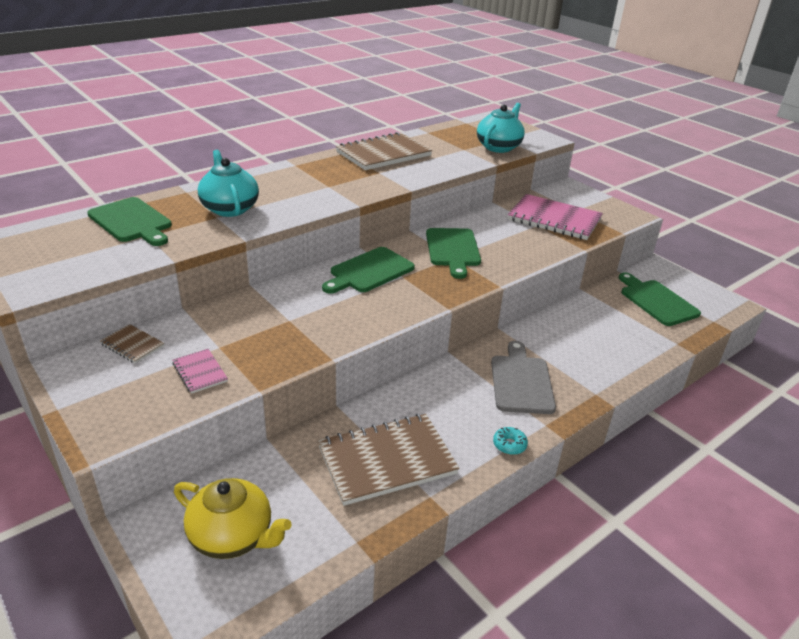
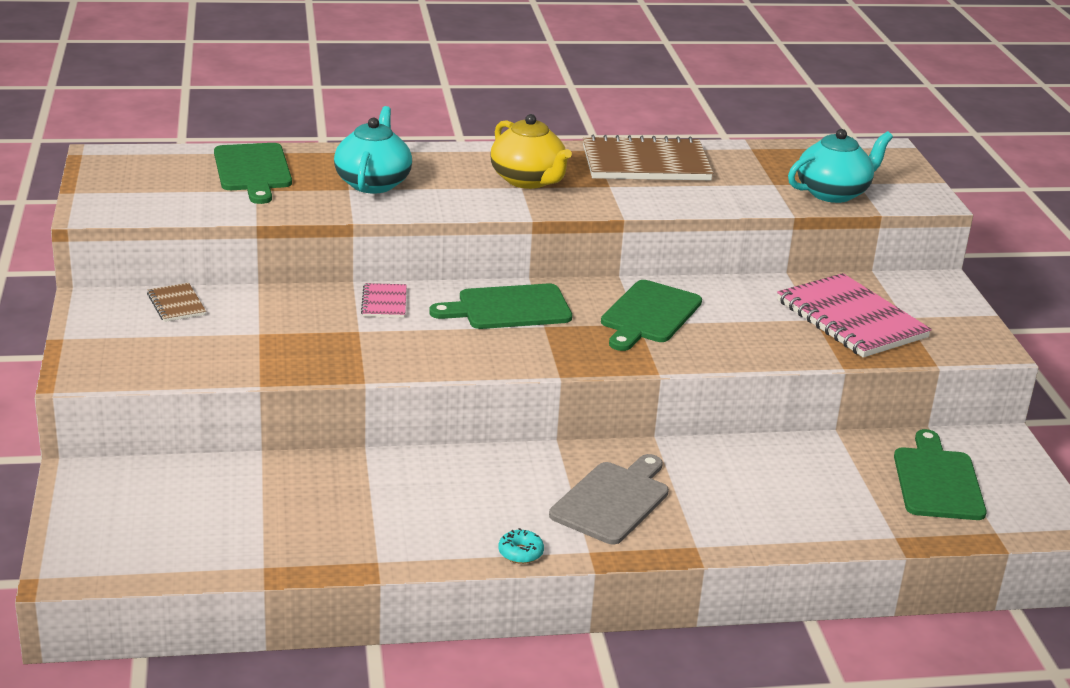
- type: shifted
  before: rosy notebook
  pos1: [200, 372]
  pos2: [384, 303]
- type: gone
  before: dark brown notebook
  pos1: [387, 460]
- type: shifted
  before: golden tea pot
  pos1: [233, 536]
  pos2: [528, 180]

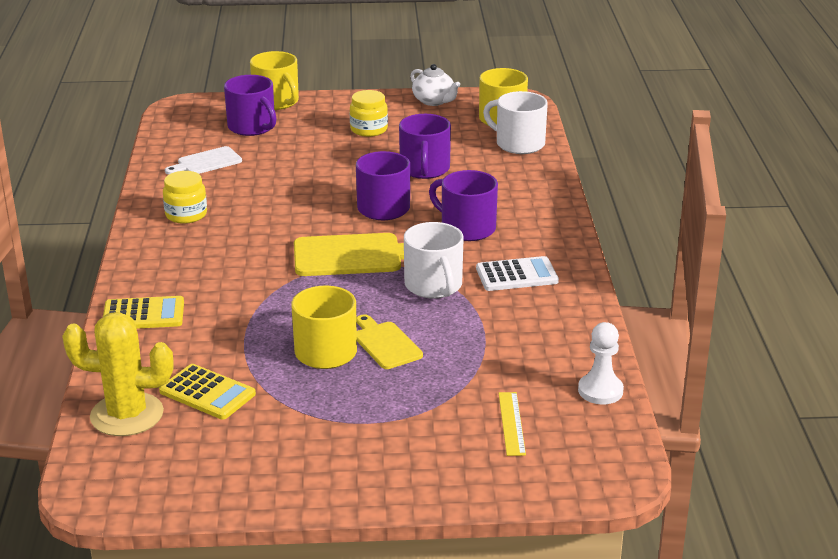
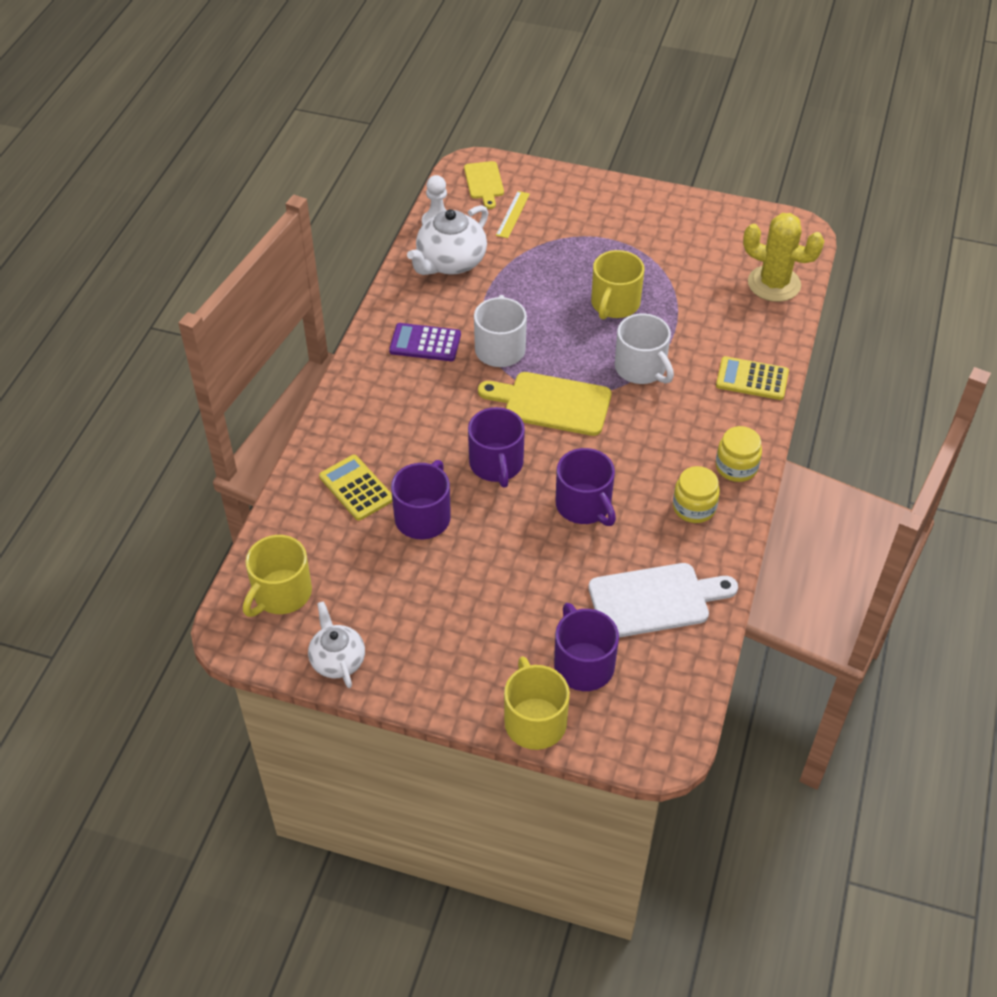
- type: shifted
  before: golden preserve jar
  pos1: [369, 129]
  pos2: [736, 467]
- type: shifted
  before: snow-white coffee mug
  pos1: [519, 144]
  pos2: [641, 368]
- type: scaled
  before: snow-white chopping board
  pos1: [206, 162]
  pos2: [655, 600]
  scale: 1.64
- type: shifted
  before: violet coffee mug
  pos1: [467, 228]
  pos2: [584, 505]
- type: repainted
  before: snow-white pocket calculator
  after: violet pocket calculator
  pos1: [516, 275]
  pos2: [425, 343]
- type: shifted
  before: golden chopping board
  pos1: [385, 344]
  pos2: [484, 183]
- type: shifted
  before: golden pocket calculator
  pos1: [207, 393]
  pos2: [356, 488]
- type: new
  after: snow-white tea pot
  pos2: [450, 262]

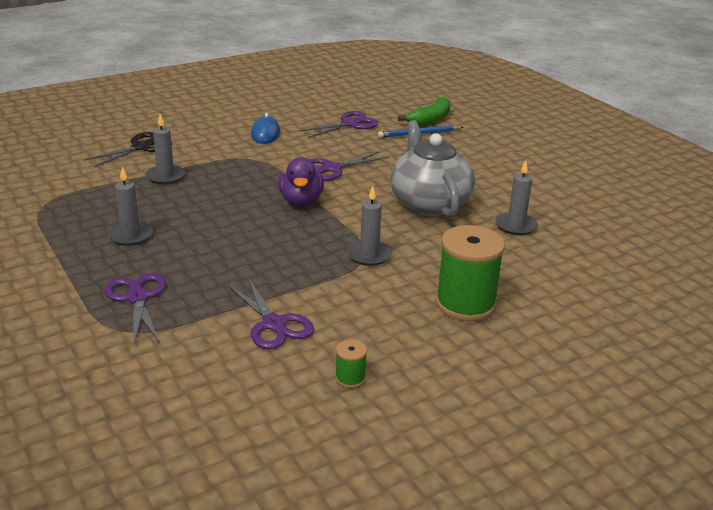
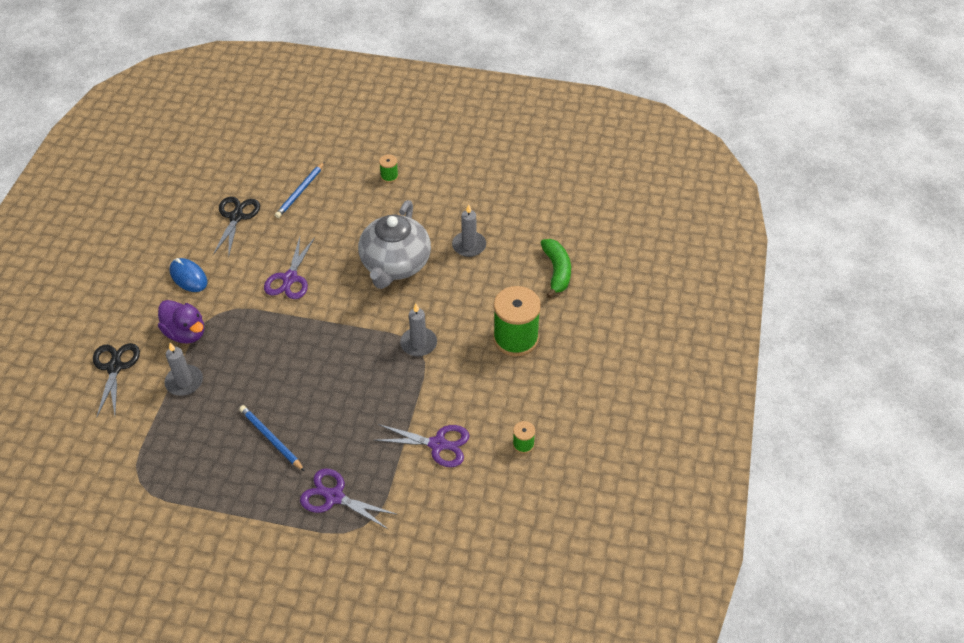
- type: shifted
  before: leaf-green banana fruit
  pos1: [430, 119]
  pos2: [557, 271]
- type: repainted
  before: violet scissors
  after: jet-black scissors
  pos1: [350, 124]
  pos2: [236, 217]
- type: rotated
  before: grey tea pot
  pos1: [429, 203]
  pos2: [395, 264]
  turn: -105
- type: shifted
  before: violet toy duck
  pos1: [301, 201]
  pos2: [185, 333]
- type: gone
  before: grey candle
  pos1: [131, 236]
- type: new
  after: leaf-green reel of thread
  pos2: [389, 176]
- type: new
  after: cobalt lead pencil
  pos2: [271, 439]

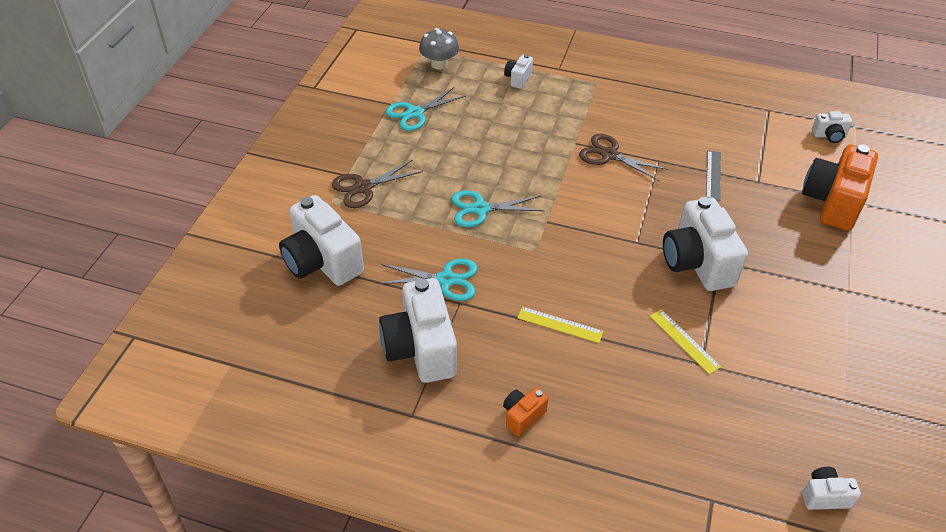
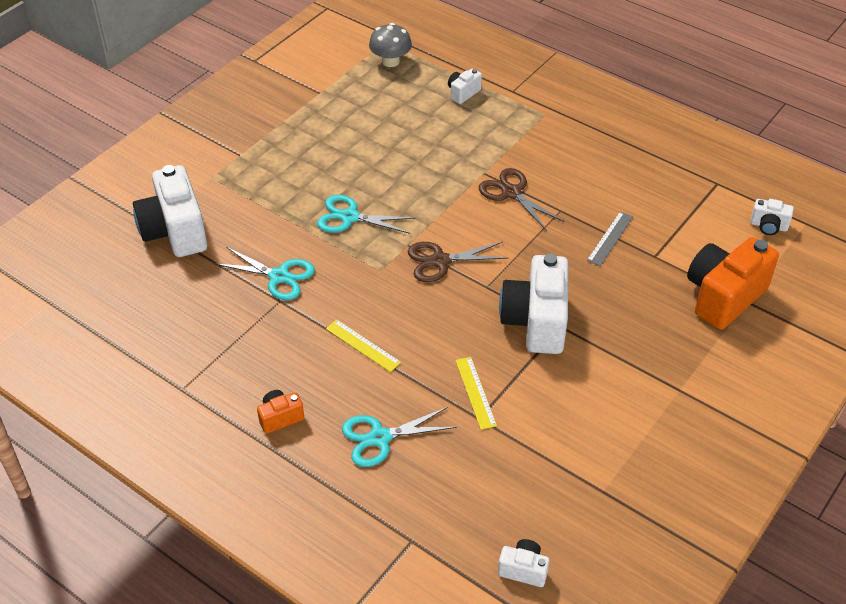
- type: shifted
  before: aqua scissors
  pos1: [415, 113]
  pos2: [380, 437]
- type: shifted
  before: dark brown scissors
  pos1: [363, 187]
  pos2: [440, 261]
- type: gone
  before: snow-white camera
  pos1: [420, 349]

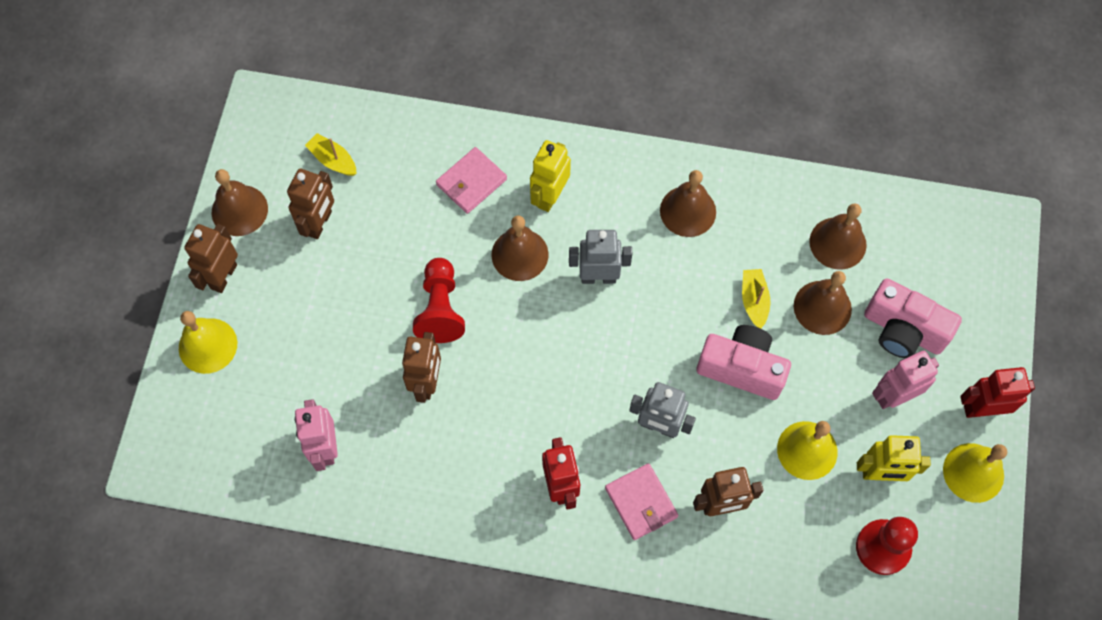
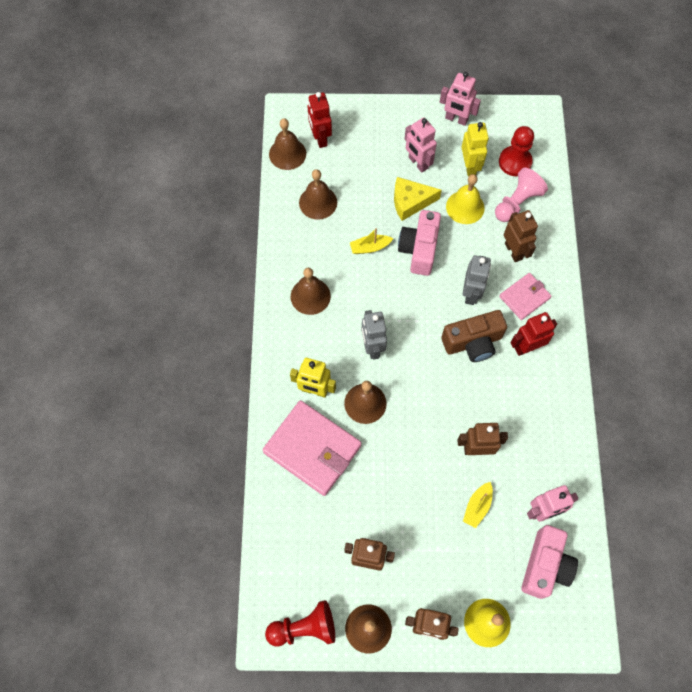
- type: shifted
  before: golden sailboat
  pos1: [333, 160]
  pos2: [477, 506]
- type: scaled
  before: rosy card wallet
  pos1: [471, 182]
  pos2: [312, 449]
  scale: 1.79
- type: shifted
  before: crimson chess pawn
  pos1: [440, 309]
  pos2: [304, 628]
- type: shifted
  before: dark brown hand bell
  pos1: [822, 307]
  pos2: [287, 153]
- type: shifted
  before: rosy camera
  pos1: [903, 330]
  pos2: [545, 565]
- type: shifted
  before: crimson toy robot
  pos1: [982, 409]
  pos2: [320, 138]
- type: swapped
  before: golden hand bell
  after: rosy toy robot
  pos1: [973, 472]
  pos2: [456, 119]
- type: new
  after: rosy chess pawn
  pos2: [517, 202]
- type: new
  after: golden cheese
  pos2: [410, 202]
- type: new
  after: dark brown camera
  pos2: [473, 342]

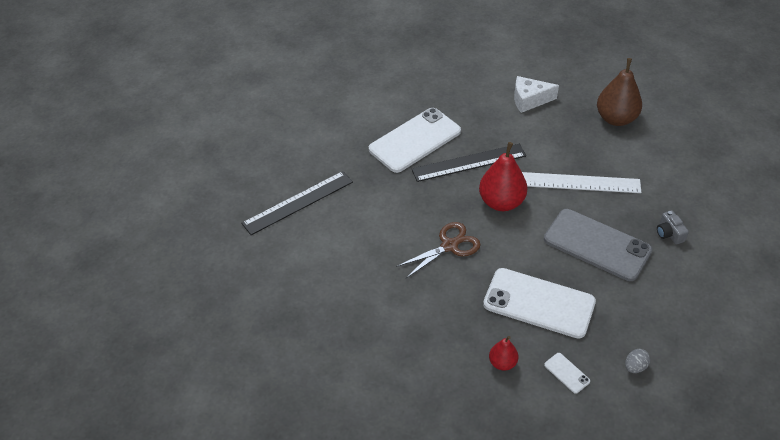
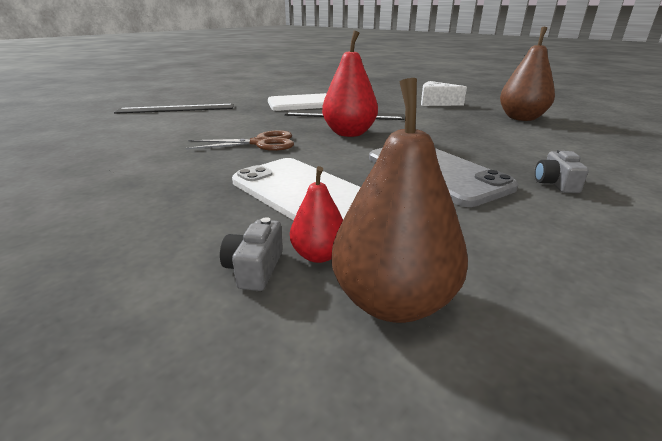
- type: gone
  before: snow-white straightedge
  pos1: [580, 183]
- type: shifted
  before: crimson pear
  pos1: [502, 363]
  pos2: [318, 255]
- type: swapped
  before: grey toy egg
  after: dark brown pear
  pos1: [635, 367]
  pos2: [393, 301]
- type: swapped
  before: snow-white phone
  after: grey camera
  pos1: [566, 373]
  pos2: [255, 268]

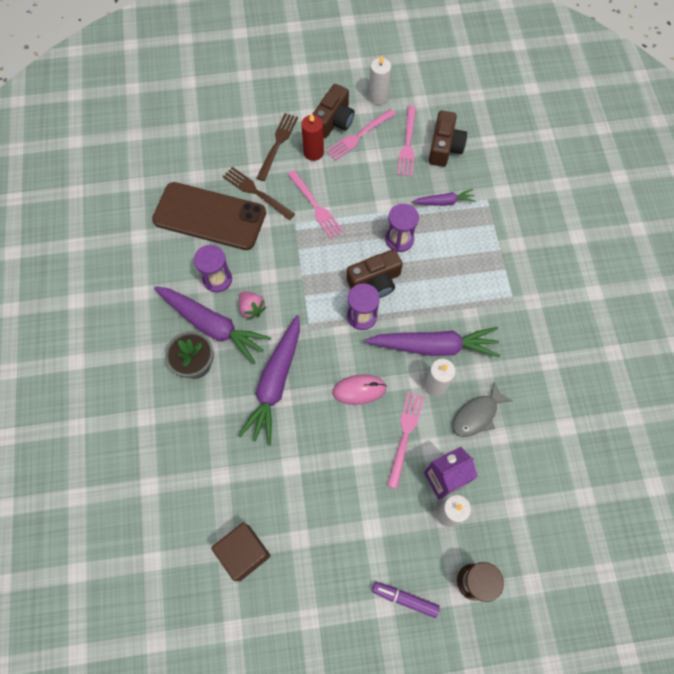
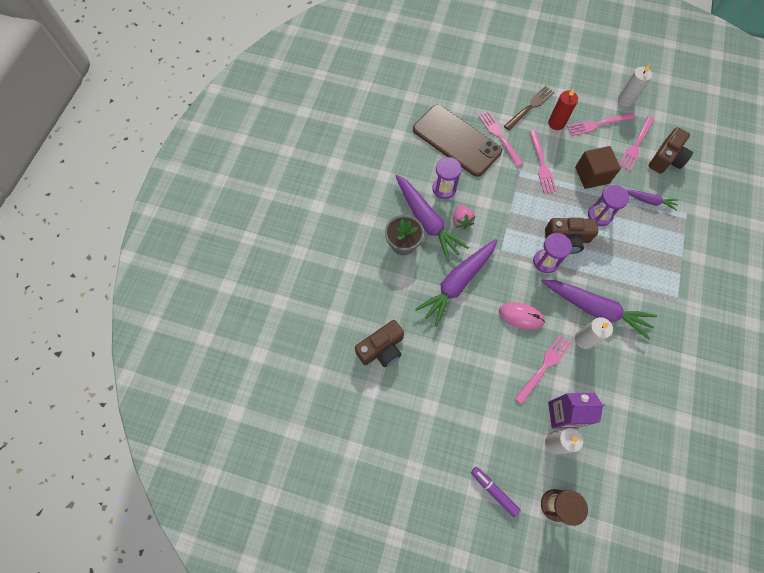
- type: shifted
  before: dark brown camera
  pos1: [333, 121]
  pos2: [382, 349]
- type: repainted
  before: dark brown table fork
  after: rosy table fork
  pos1: [256, 192]
  pos2: [499, 136]
- type: gone
  before: grey fish
  pos1: [477, 415]
- type: shifted
  before: dark brown block
  pos1: [244, 552]
  pos2: [591, 175]

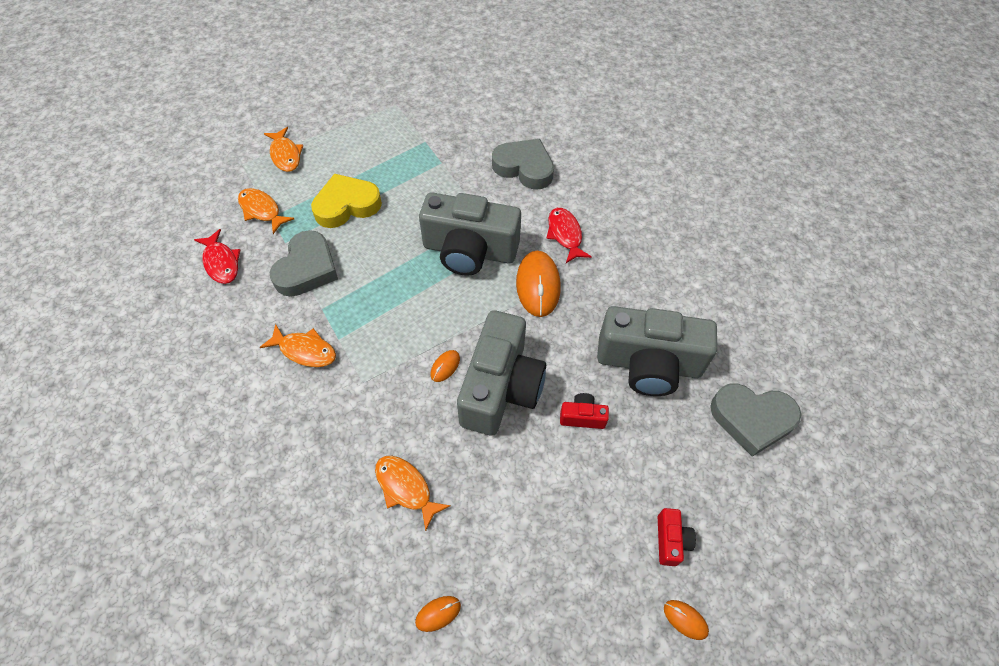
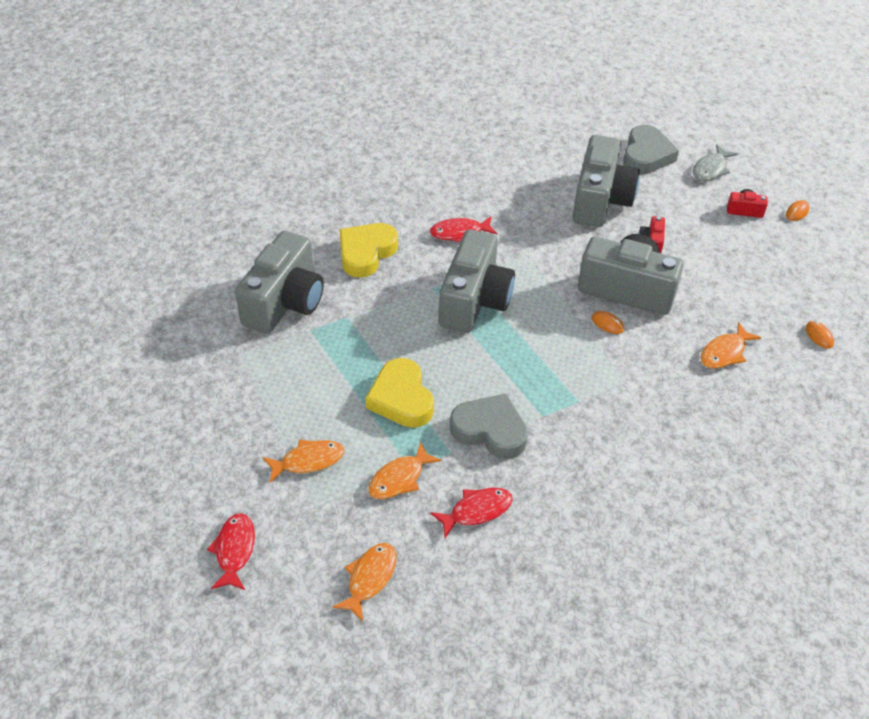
- type: repainted
  before: grey heart
  after: golden heart
  pos1: [524, 168]
  pos2: [366, 253]
- type: gone
  before: orange PC mouse
  pos1: [538, 285]
- type: shifted
  before: orange fish
  pos1: [305, 350]
  pos2: [370, 578]
- type: new
  after: grey fish
  pos2: [711, 169]
- type: new
  after: grey camera
  pos2: [285, 302]
- type: new
  after: crimson fish
  pos2: [234, 551]

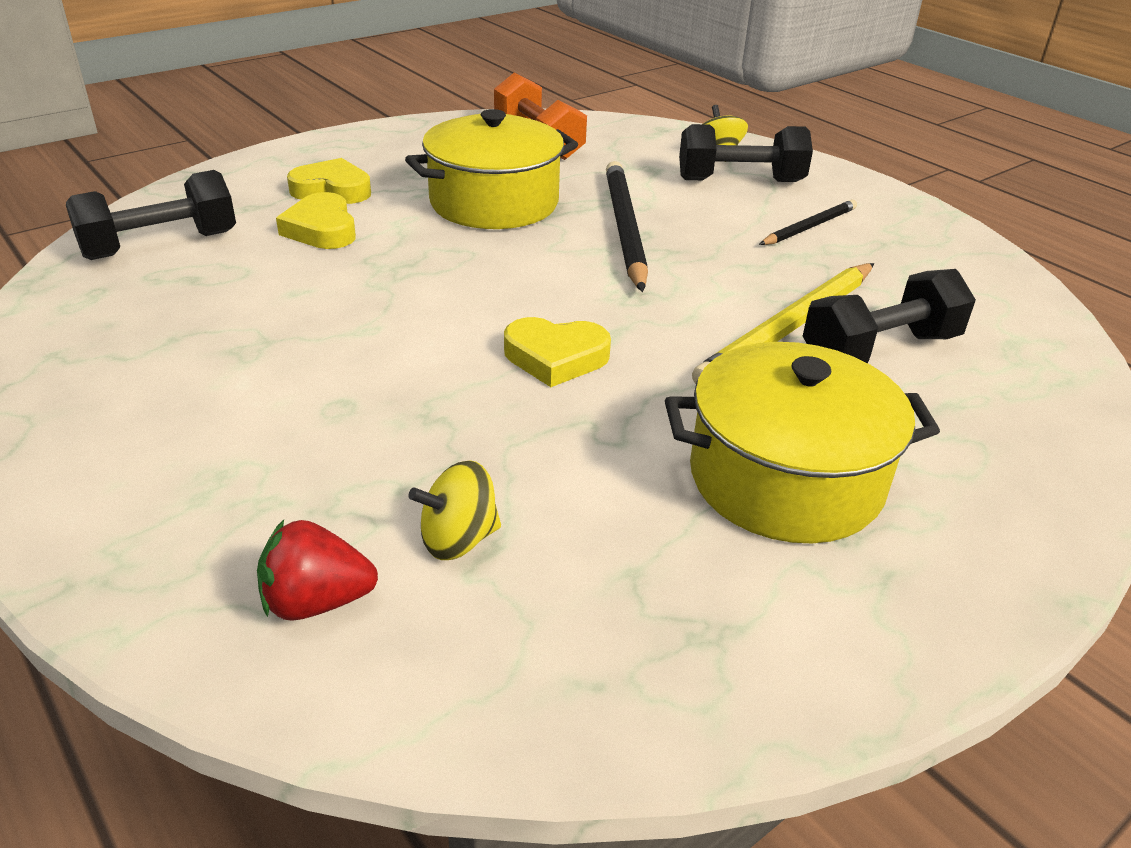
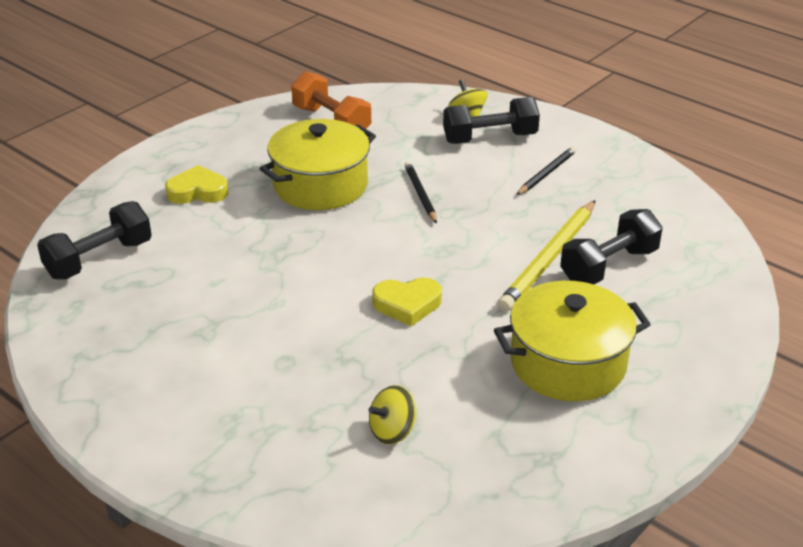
- type: scaled
  before: jet-black lead pencil
  pos1: [625, 229]
  pos2: [420, 194]
  scale: 0.57
- type: gone
  before: golden heart
  pos1: [321, 229]
- type: gone
  before: crimson berry
  pos1: [316, 602]

